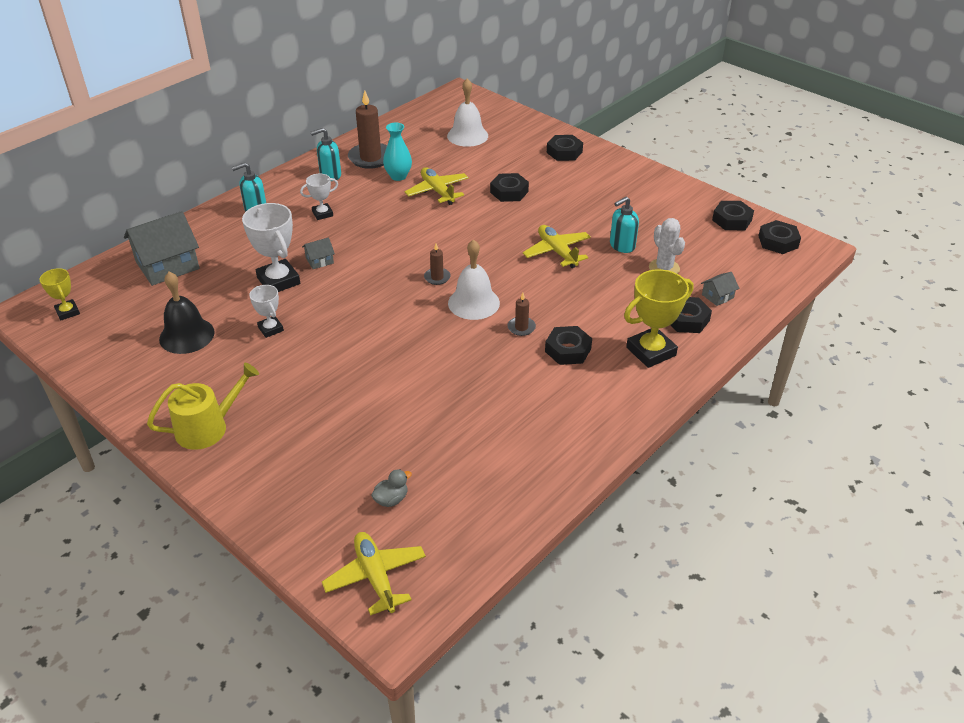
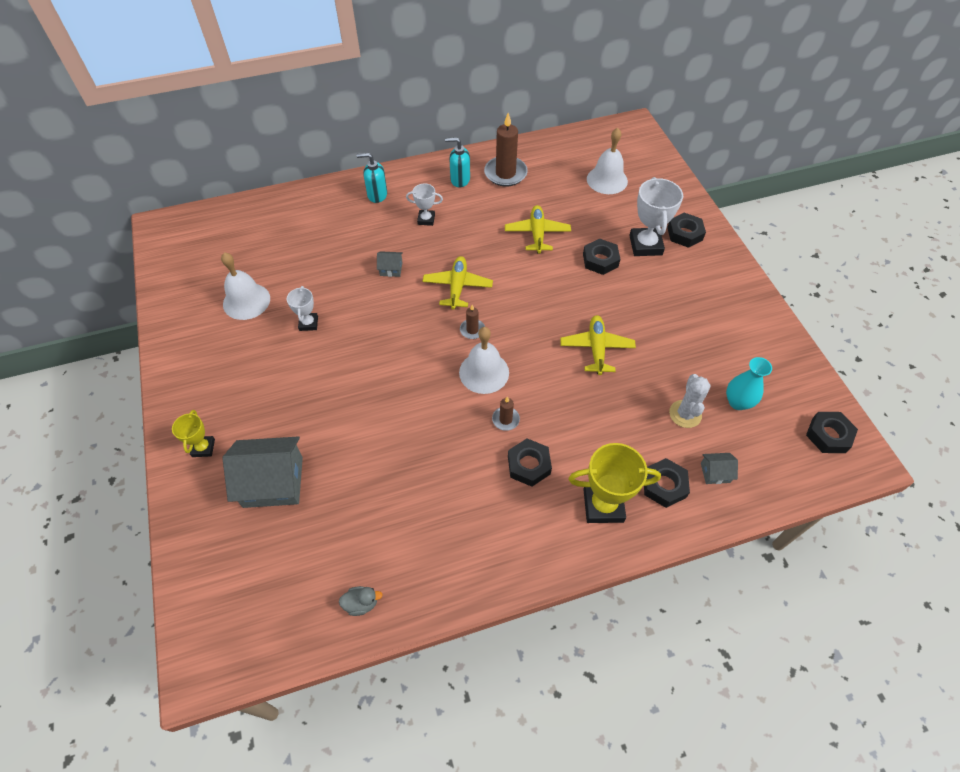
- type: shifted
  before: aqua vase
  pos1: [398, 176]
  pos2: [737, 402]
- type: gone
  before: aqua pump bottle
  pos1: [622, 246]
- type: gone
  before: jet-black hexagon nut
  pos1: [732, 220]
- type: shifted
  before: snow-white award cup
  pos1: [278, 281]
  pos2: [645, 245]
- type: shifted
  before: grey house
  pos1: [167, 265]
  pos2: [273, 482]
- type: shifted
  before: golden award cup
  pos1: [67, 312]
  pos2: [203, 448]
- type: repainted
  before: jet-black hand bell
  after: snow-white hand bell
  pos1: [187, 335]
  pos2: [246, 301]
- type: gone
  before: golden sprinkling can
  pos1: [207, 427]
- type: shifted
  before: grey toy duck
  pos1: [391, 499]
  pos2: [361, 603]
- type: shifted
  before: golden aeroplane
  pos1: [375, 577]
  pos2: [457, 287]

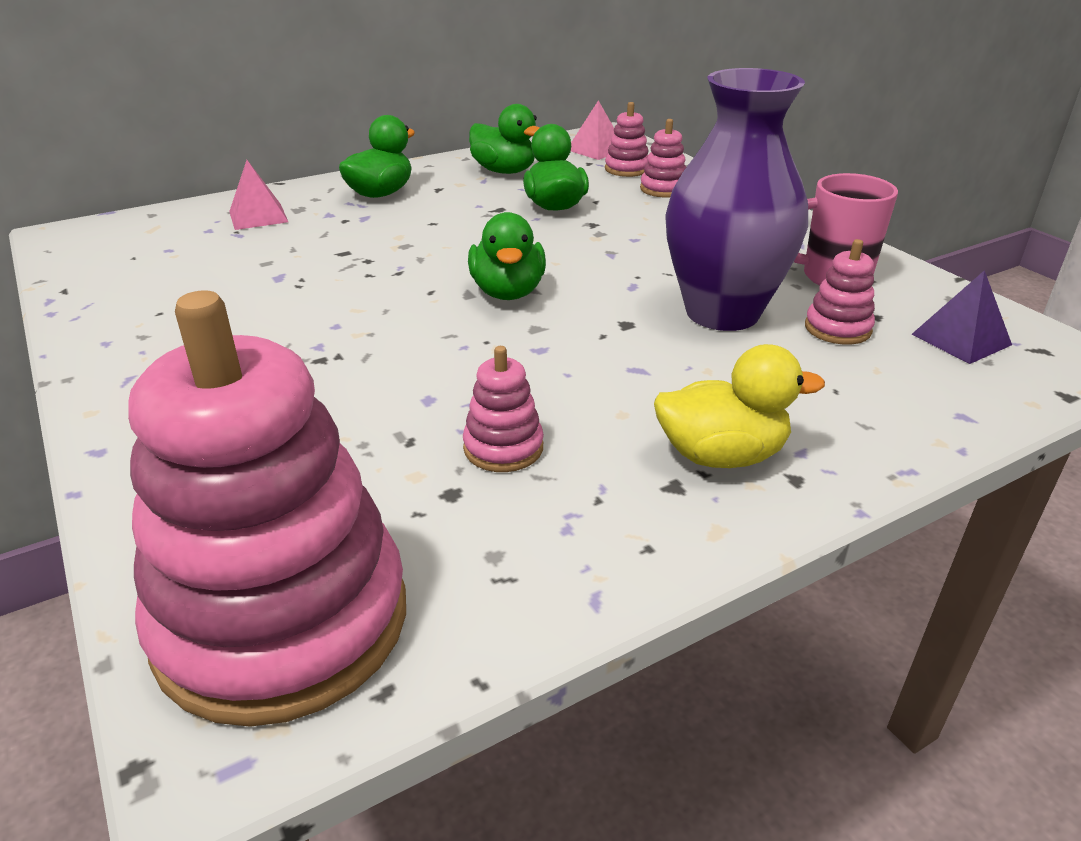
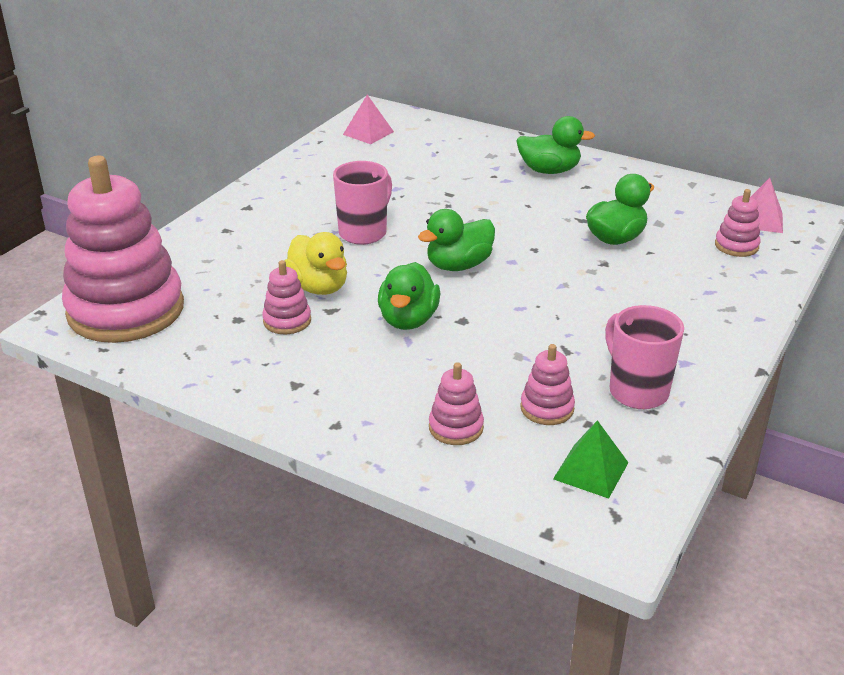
- type: gone
  before: violet vase
  pos1: [722, 313]
- type: shifted
  before: leaf-green toy duck
  pos1: [504, 171]
  pos2: [408, 320]
- type: shifted
  before: rosy ring stacker
  pos1: [663, 189]
  pos2: [456, 427]
- type: shifted
  before: rosy pyramid
  pos1: [258, 216]
  pos2: [368, 133]
- type: repainted
  before: violet pyramid
  after: leaf-green pyramid
  pos1: [961, 339]
  pos2: [590, 470]
- type: shifted
  before: golden toy duck
  pos1: [721, 455]
  pos2: [319, 287]
- type: new
  after: rosy coffee mug
  pos2: [364, 233]

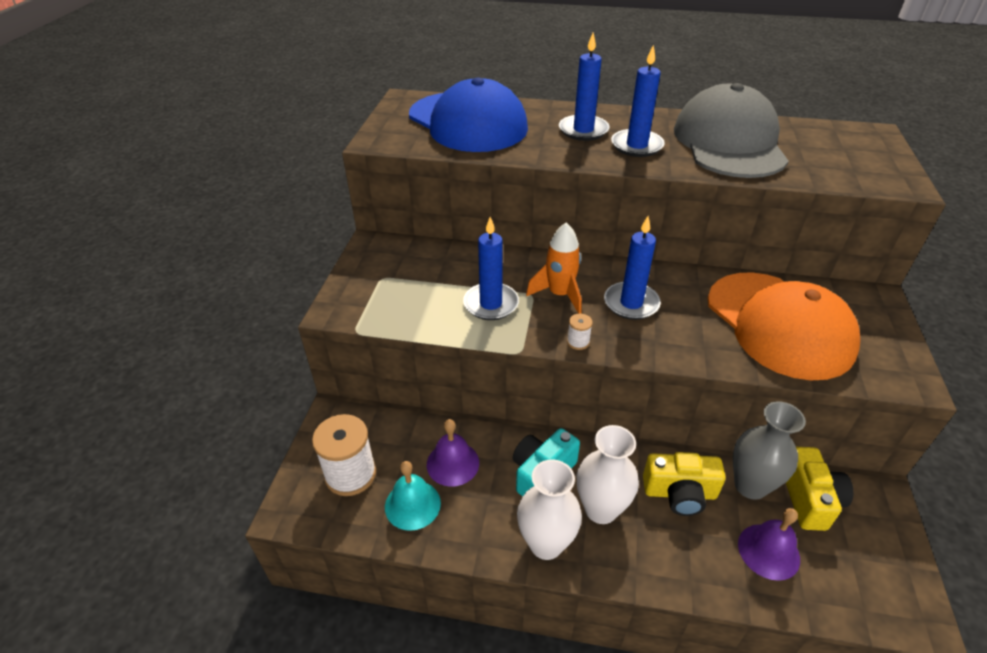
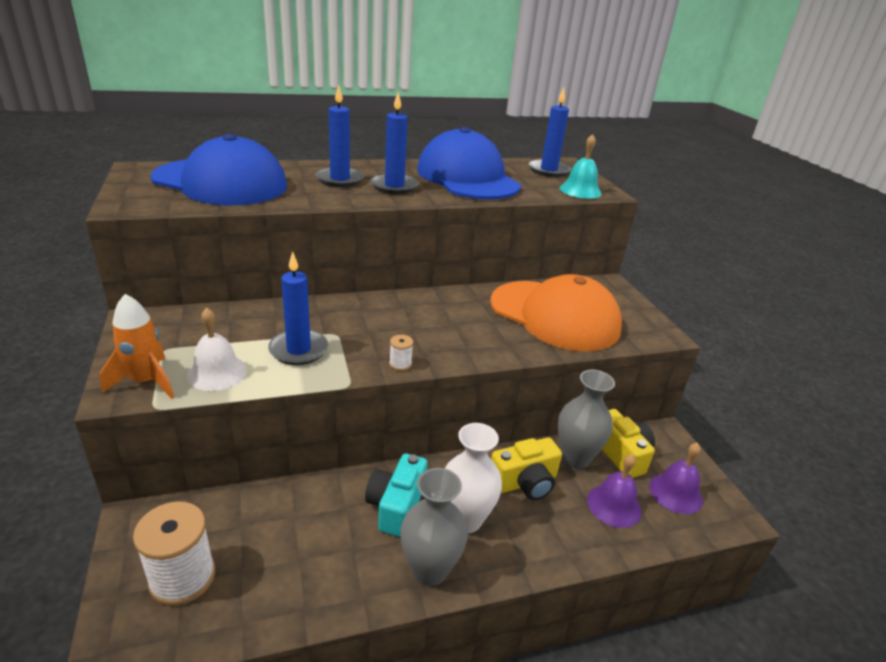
- type: repainted
  before: grey baseball cap
  after: cobalt baseball cap
  pos1: [729, 142]
  pos2: [467, 178]
- type: shifted
  before: cobalt candle
  pos1: [631, 303]
  pos2: [548, 170]
- type: shifted
  before: orange spaceship
  pos1: [559, 294]
  pos2: [146, 382]
- type: shifted
  before: violet hand bell
  pos1: [453, 463]
  pos2: [675, 493]
- type: repainted
  before: snow-white vase
  after: grey vase
  pos1: [546, 544]
  pos2: [429, 570]
- type: shifted
  before: aqua hand bell
  pos1: [412, 504]
  pos2: [580, 190]
- type: new
  after: snow-white hand bell
  pos2: [217, 372]

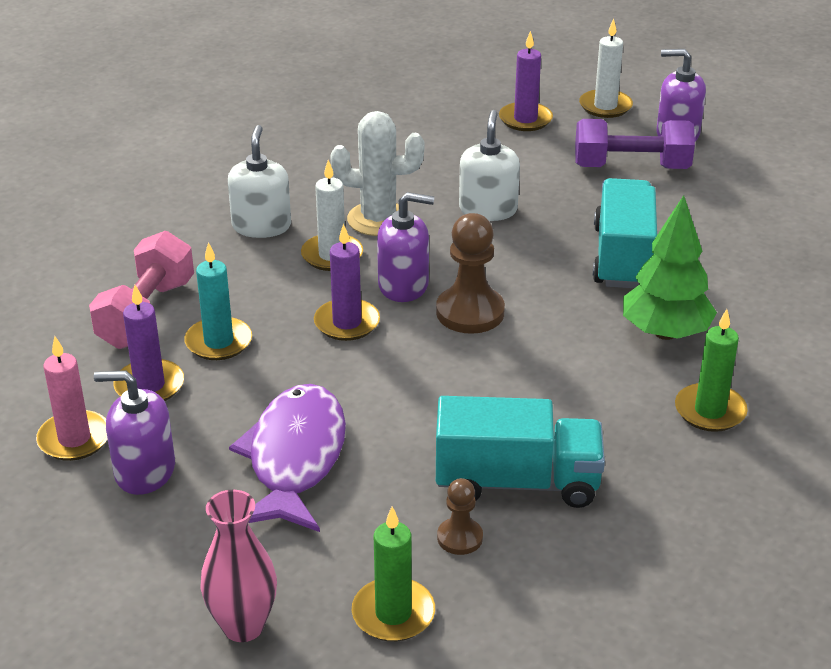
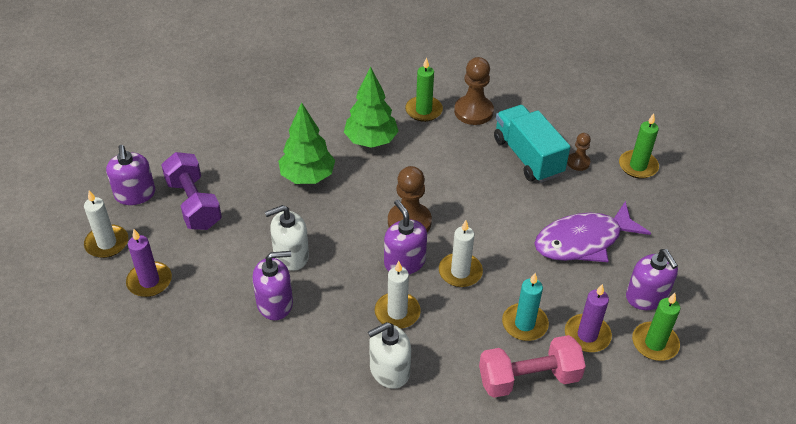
- type: gone
  before: snow-white prickly plant
  pos1: [378, 219]
- type: swapped
  before: aqua truck
  after: leaf-green tree
  pos1: [623, 257]
  pos2: [307, 177]
- type: repainted
  before: violet candle
  after: snow-white candle
  pos1: [347, 323]
  pos2: [460, 272]
- type: repainted
  before: rosy candle
  after: leaf-green candle
  pos1: [74, 439]
  pos2: [654, 343]
- type: gone
  before: rosy vase
  pos1: [243, 626]
- type: new
  after: dark brown chess pawn
  pos2: [473, 111]
- type: new
  after: violet pump bottle
  pos2: [275, 303]

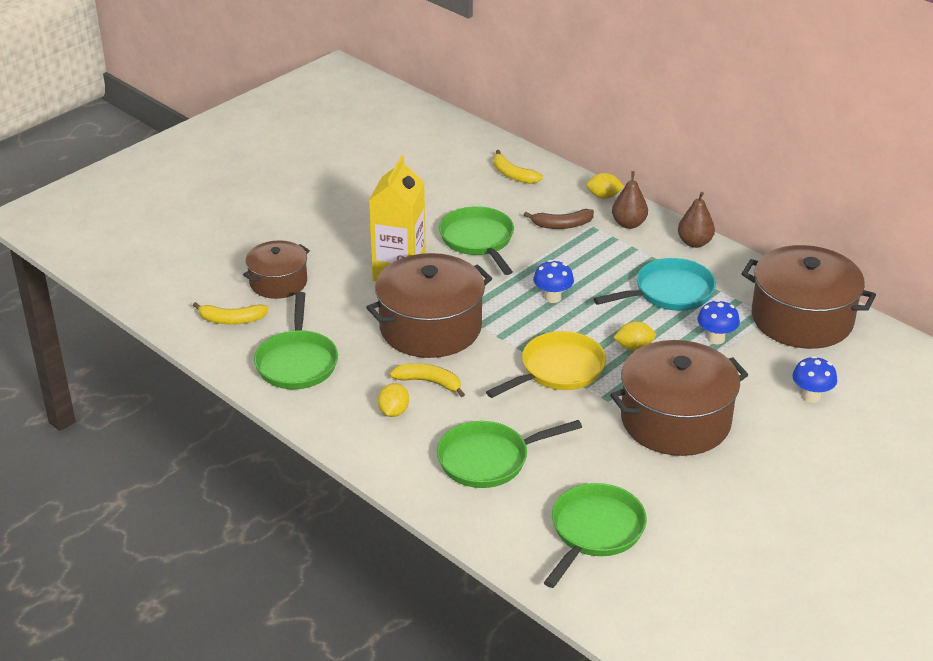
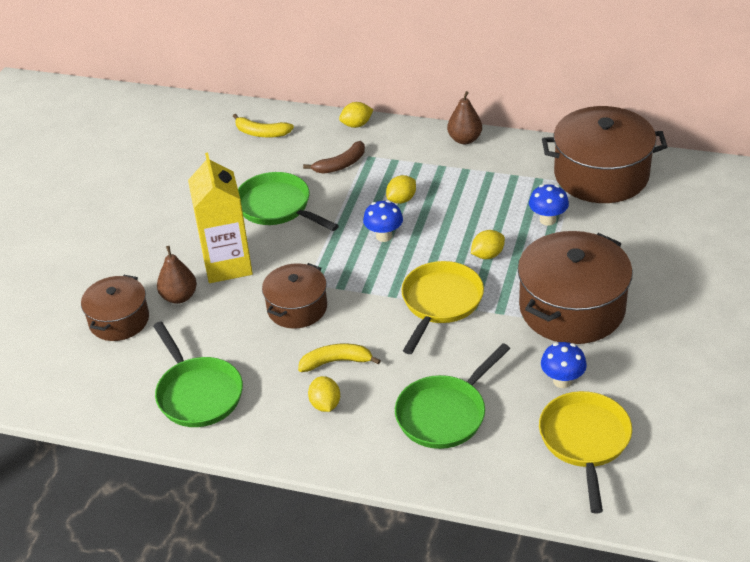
- type: shifted
  before: dark brown pear
  pos1: [629, 224]
  pos2: [179, 297]
- type: scaled
  before: dark brown stockpot
  pos1: [430, 327]
  pos2: [297, 308]
  scale: 0.59
- type: gone
  before: aqua frying pan
  pos1: [669, 292]
- type: gone
  before: golden banana fruit
  pos1: [231, 320]
- type: shifted
  before: cobalt mushroom
  pos1: [811, 396]
  pos2: [562, 381]
- type: repainted
  before: leaf-green frying pan
  after: golden frying pan
  pos1: [594, 532]
  pos2: [585, 441]
- type: new
  after: golden lemon
  pos2: [401, 199]

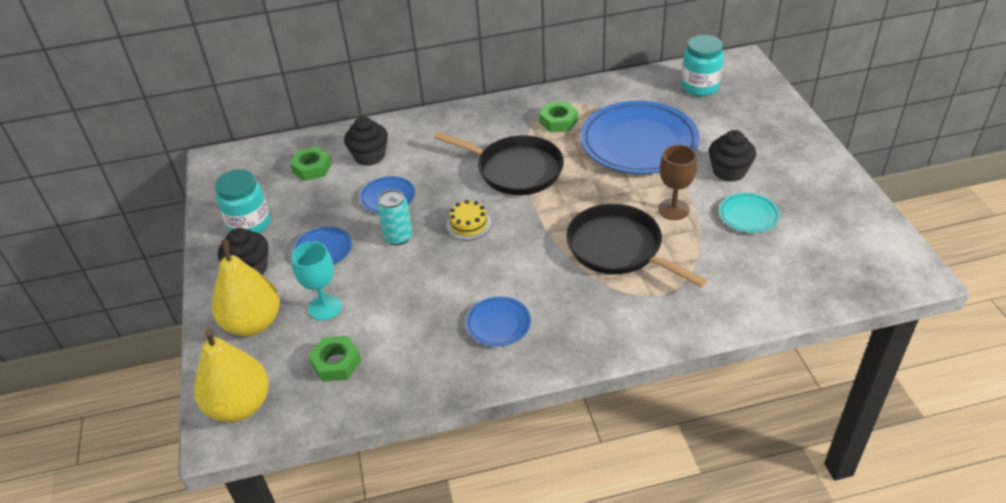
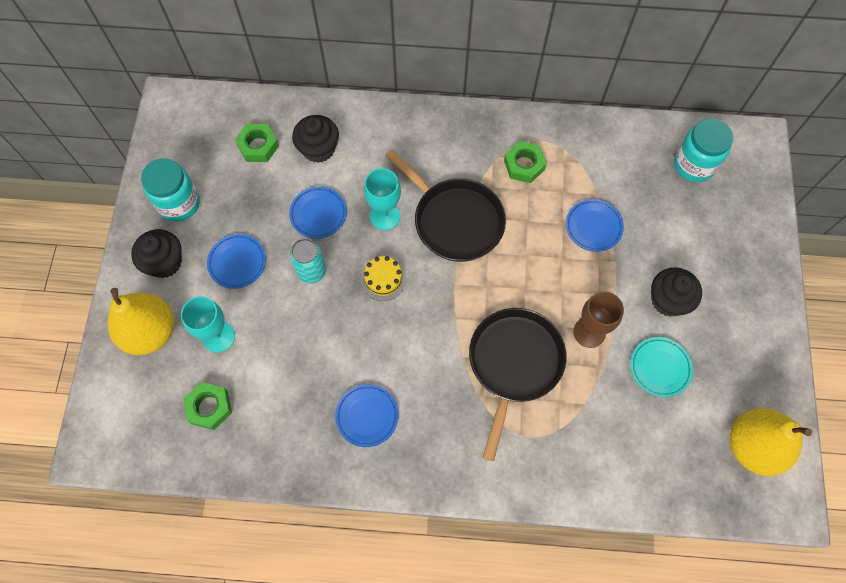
- type: scaled
  before: cobalt dinner plate
  pos1: [639, 143]
  pos2: [593, 227]
  scale: 0.46
- type: rotated
  before: jet-black frying pan
  pos1: [618, 248]
  pos2: [514, 363]
  turn: 45
- type: shifted
  before: golden pear
  pos1: [240, 406]
  pos2: [753, 446]
- type: new
  after: aqua chalice
  pos2: [385, 216]

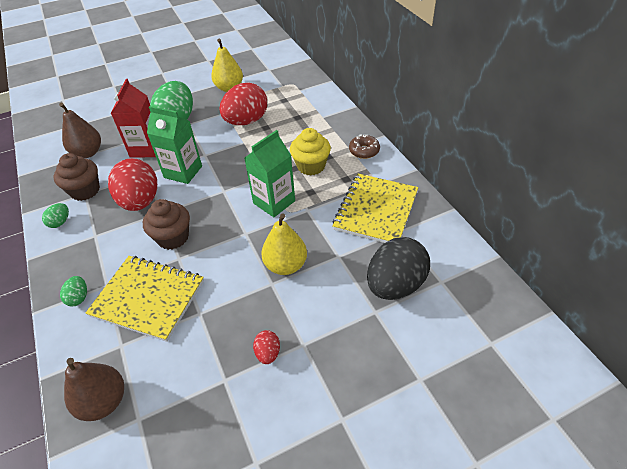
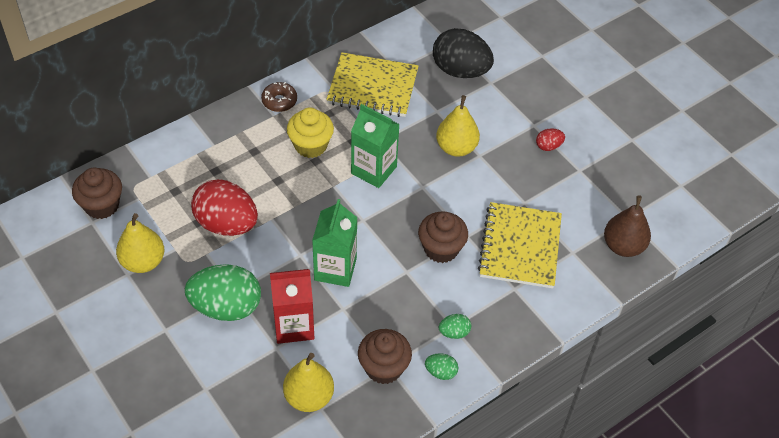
- type: repainted
  before: dark brown pear
  after: golden pear
  pos1: [88, 153]
  pos2: [309, 397]
- type: gone
  before: crimson toy egg
  pos1: [140, 201]
- type: shifted
  before: leaf-green toy egg
  pos1: [79, 297]
  pos2: [454, 332]
- type: new
  after: dark brown fairy cake
  pos2: [102, 205]

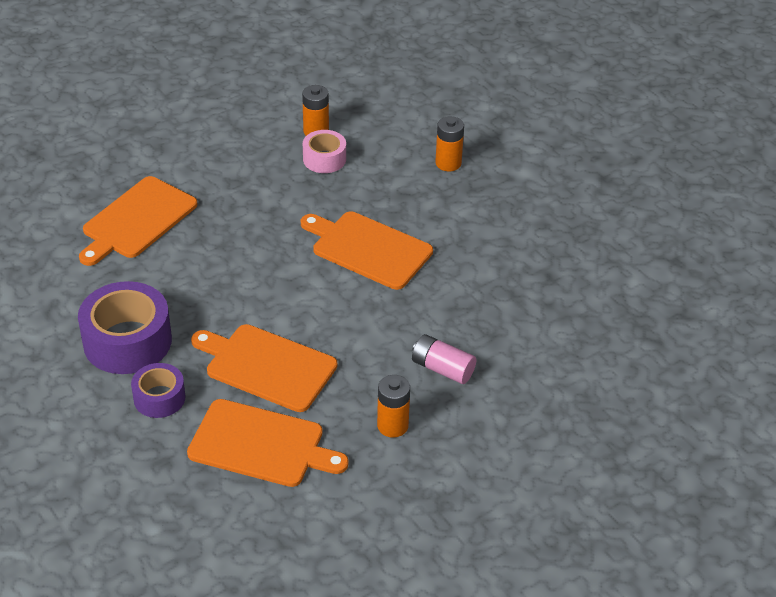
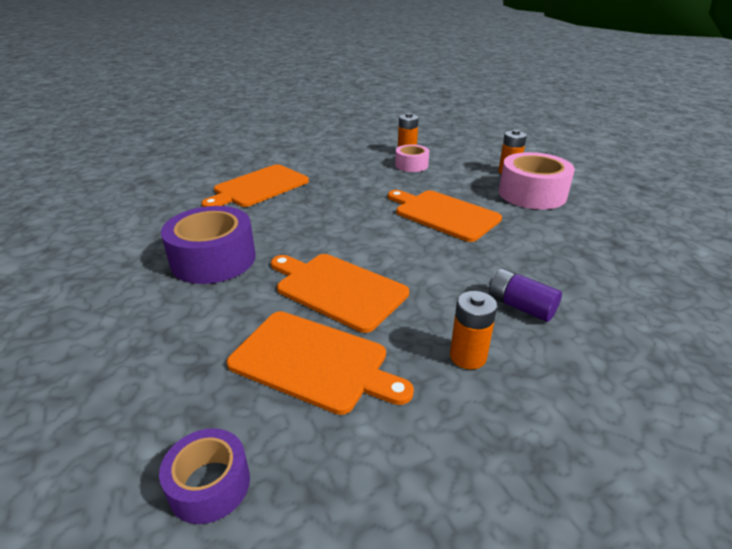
- type: repainted
  before: rosy power cell
  after: violet power cell
  pos1: [442, 369]
  pos2: [520, 306]
- type: shifted
  before: violet tape
  pos1: [159, 398]
  pos2: [209, 484]
- type: new
  after: rosy tape
  pos2: [532, 194]

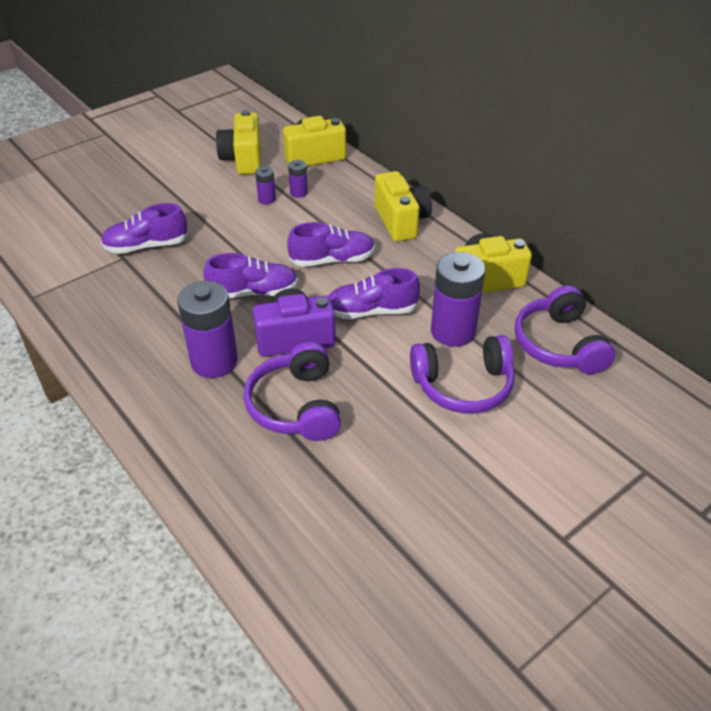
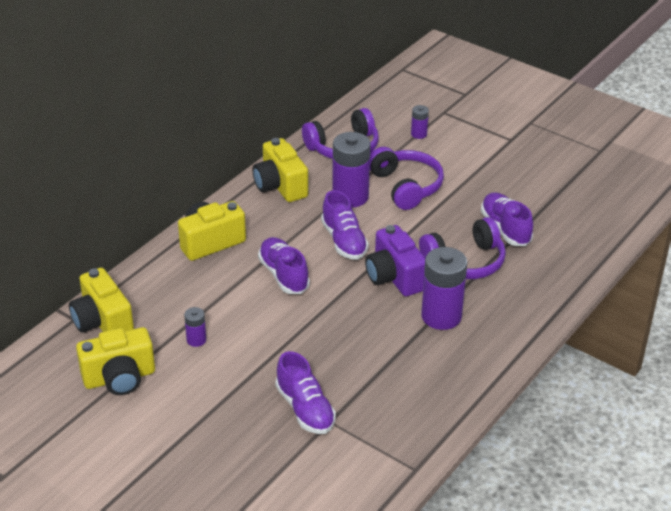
- type: shifted
  before: violet power cell
  pos1: [298, 193]
  pos2: [419, 134]
- type: shifted
  before: violet shoe
  pos1: [253, 292]
  pos2: [505, 228]

